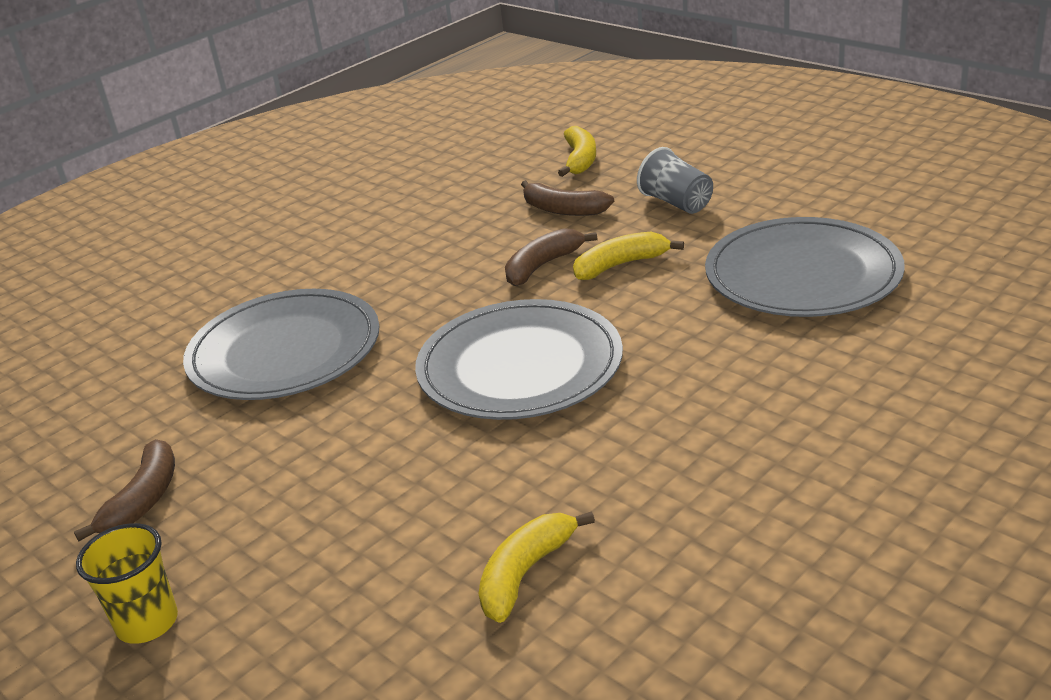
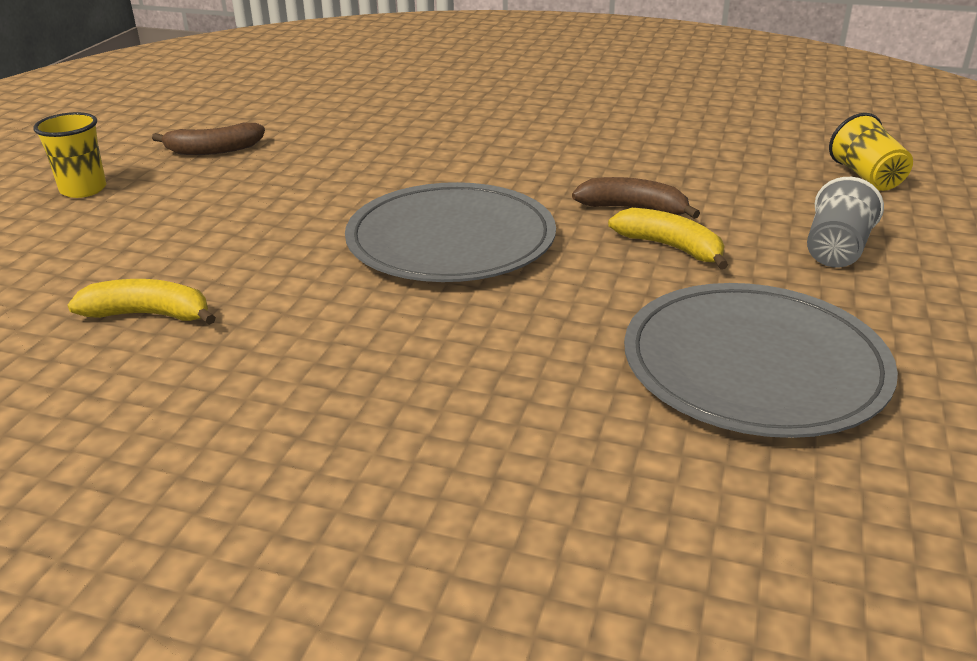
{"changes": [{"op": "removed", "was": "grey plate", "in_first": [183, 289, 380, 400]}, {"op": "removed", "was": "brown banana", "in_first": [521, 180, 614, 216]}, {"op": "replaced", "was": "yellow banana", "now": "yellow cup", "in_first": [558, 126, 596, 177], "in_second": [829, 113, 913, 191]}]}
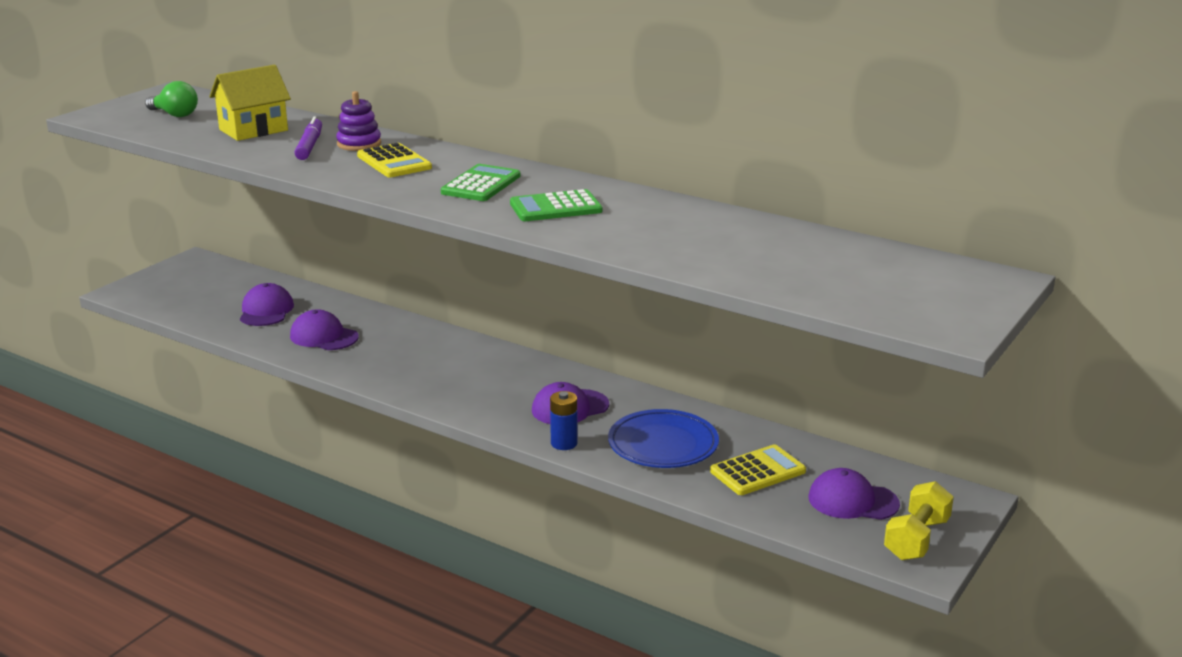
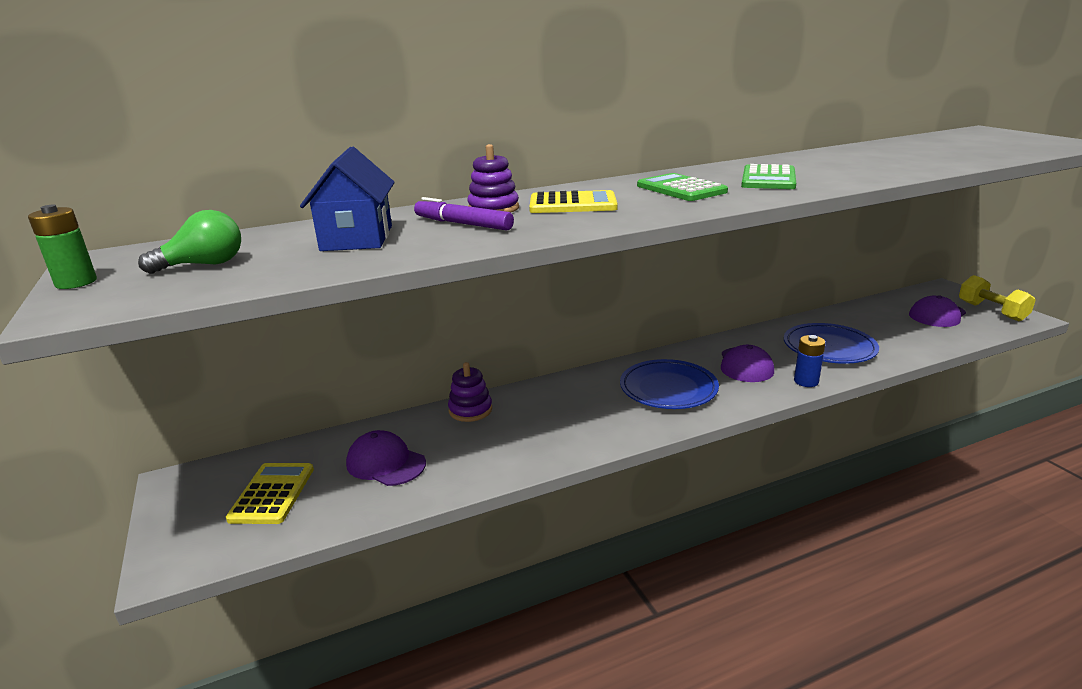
{"changes": [{"op": "removed", "was": "purple cap", "in_first": [290, 309, 359, 350]}, {"op": "added", "now": "green battery", "in_second": [28, 205, 97, 289]}, {"op": "added", "now": "purple stacking toy", "in_second": [448, 362, 492, 422]}, {"op": "added", "now": "blue plate", "in_second": [620, 359, 719, 409]}, {"op": "moved", "was": "yellow calculator", "in_first": [710, 444, 806, 495], "in_second": [226, 463, 314, 524]}, {"op": "recoloured", "was": "yellow house", "now": "blue house", "in_first": [209, 65, 291, 141], "in_second": [300, 147, 395, 251]}]}
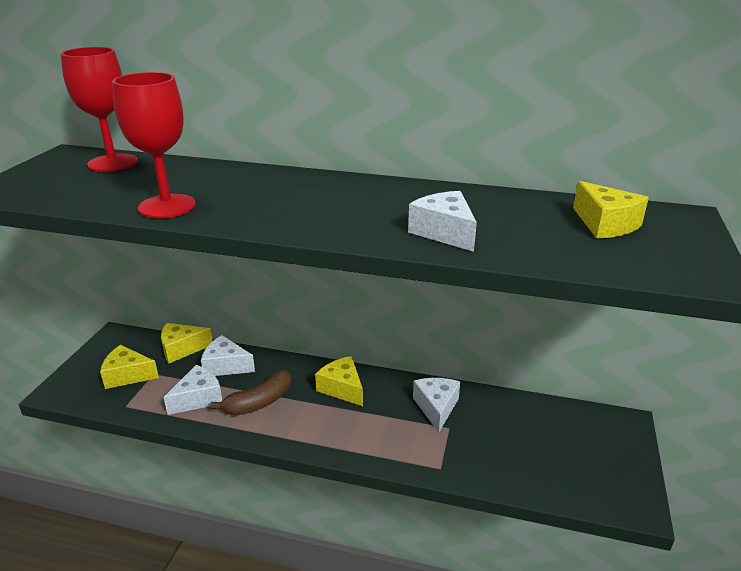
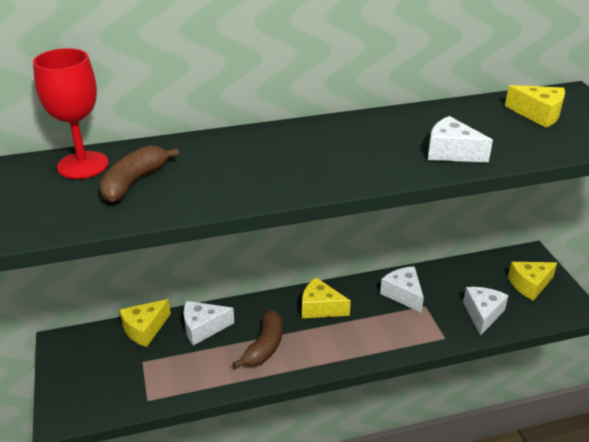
{"changes": [{"op": "removed", "was": "red goblet", "in_first": [112, 72, 195, 218]}, {"op": "added", "now": "brown banana", "in_second": [99, 145, 179, 203]}, {"op": "moved", "was": "yellow cheese", "in_first": [100, 345, 159, 389], "in_second": [508, 262, 557, 301]}, {"op": "moved", "was": "white cheese", "in_first": [164, 365, 222, 415], "in_second": [463, 287, 509, 336]}]}
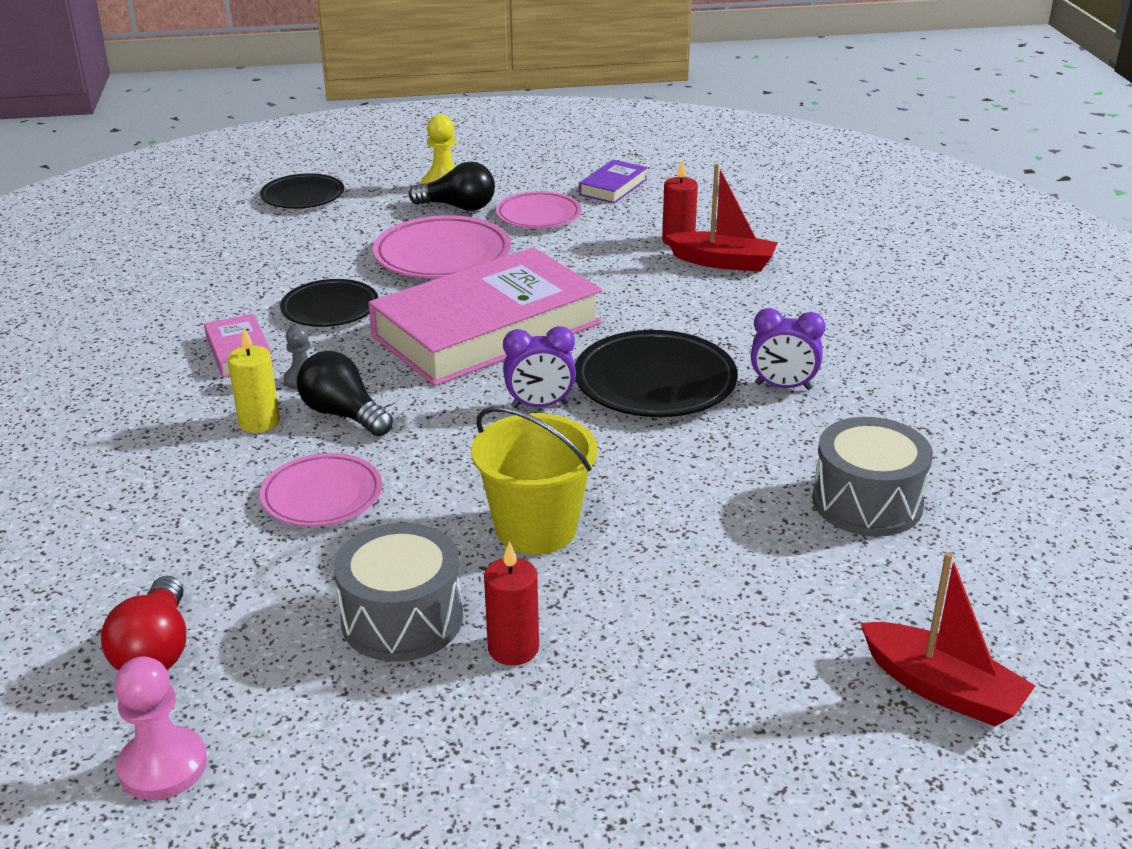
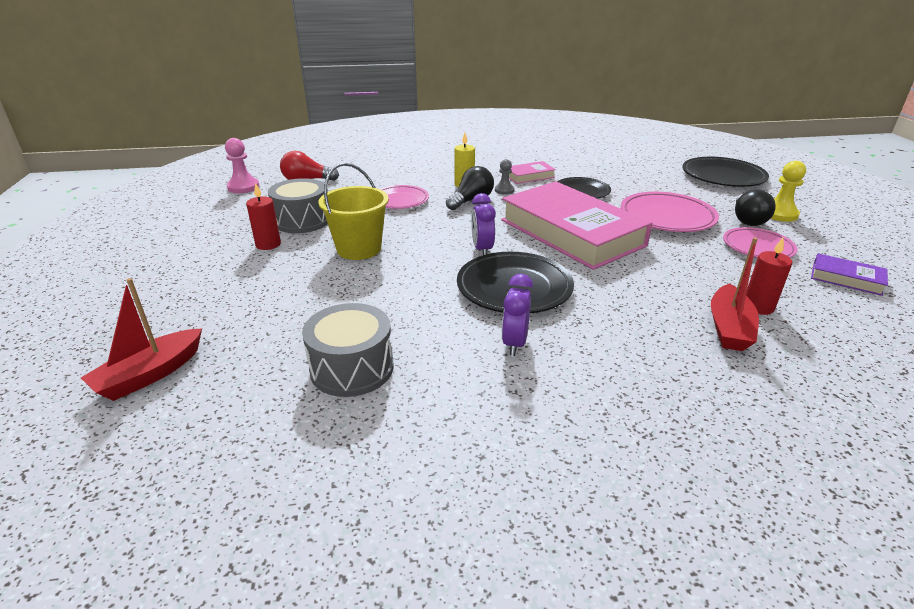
{"changes": [{"op": "resized", "was": "black plate", "in_first": [260, 173, 344, 209], "in_second": [682, 157, 769, 187], "ratio": 1.52}]}
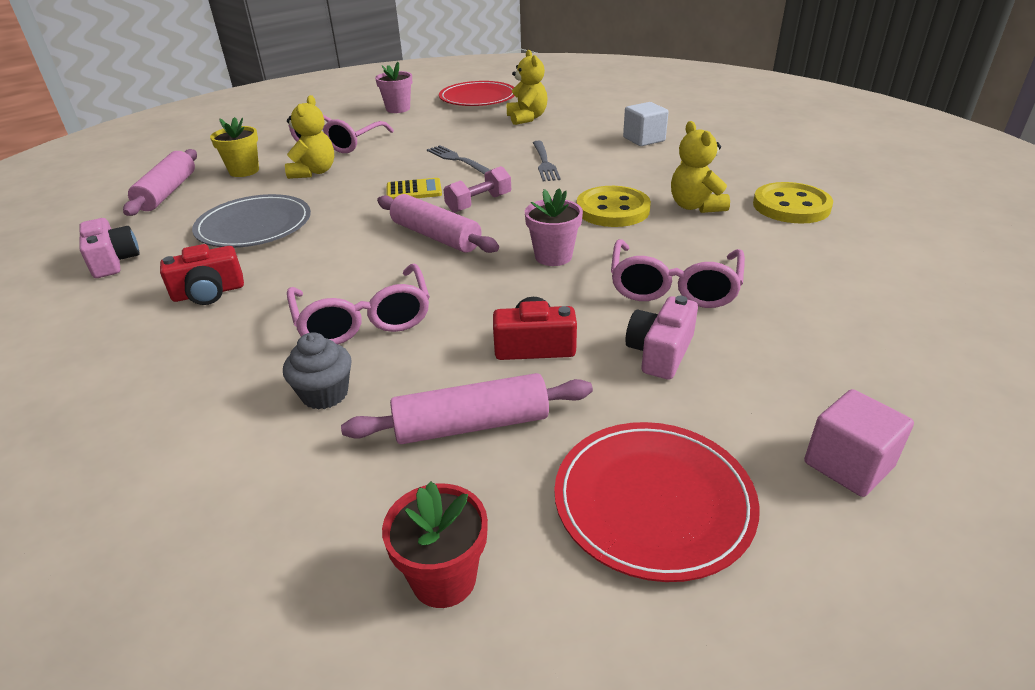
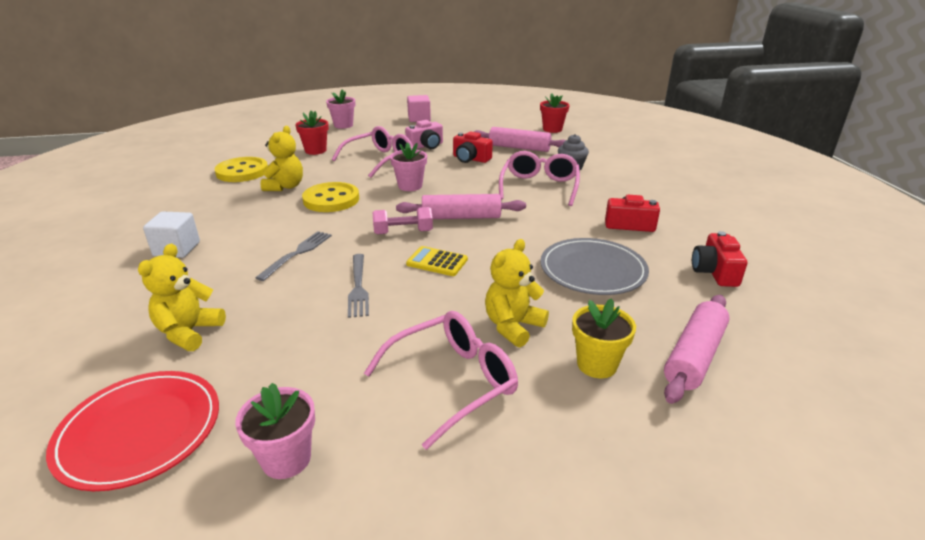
{"changes": [{"op": "removed", "was": "red plate", "in_first": [554, 422, 760, 582]}, {"op": "added", "now": "red flower pot", "in_second": [295, 111, 329, 155]}, {"op": "added", "now": "pink flower pot", "in_second": [326, 89, 355, 129]}, {"op": "recoloured", "was": "pink camera", "now": "red camera", "in_first": [80, 218, 140, 278], "in_second": [692, 231, 747, 287]}, {"op": "turned", "was": "pink rolling pin", "in_first": [377, 194, 499, 253], "in_second": [396, 194, 526, 219], "clockwise": -75}]}
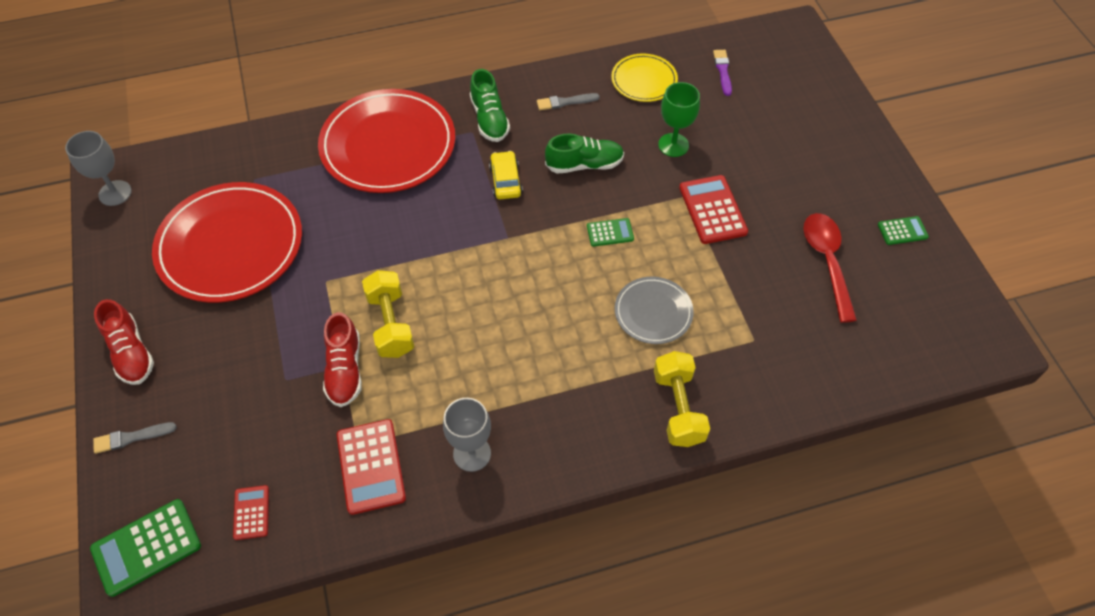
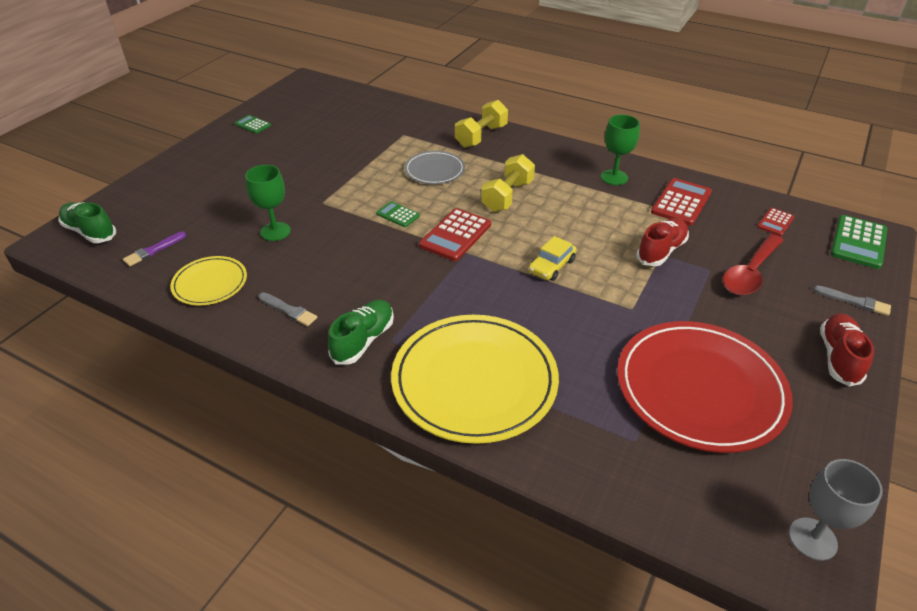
{"changes": [{"op": "moved", "was": "yellow dumbbell", "in_first": [362, 270, 415, 358], "in_second": [481, 154, 535, 212]}, {"op": "moved", "was": "yellow car", "in_first": [489, 151, 523, 199], "in_second": [529, 236, 576, 281]}, {"op": "moved", "was": "green shoe", "in_first": [545, 133, 624, 174], "in_second": [58, 202, 116, 243]}, {"op": "moved", "was": "red calculator", "in_first": [679, 175, 748, 244], "in_second": [419, 208, 491, 261]}, {"op": "moved", "was": "red spoon", "in_first": [804, 213, 857, 323], "in_second": [723, 234, 784, 295]}, {"op": "recoloured", "was": "red plate", "now": "yellow plate", "in_first": [318, 89, 455, 193], "in_second": [391, 315, 559, 444]}, {"op": "recoloured", "was": "grey goblet", "now": "green goblet", "in_first": [443, 398, 491, 472], "in_second": [601, 115, 640, 185]}, {"op": "turned", "was": "green calculator", "in_first": [90, 499, 201, 597], "in_second": [831, 215, 887, 269], "clockwise": 105}]}
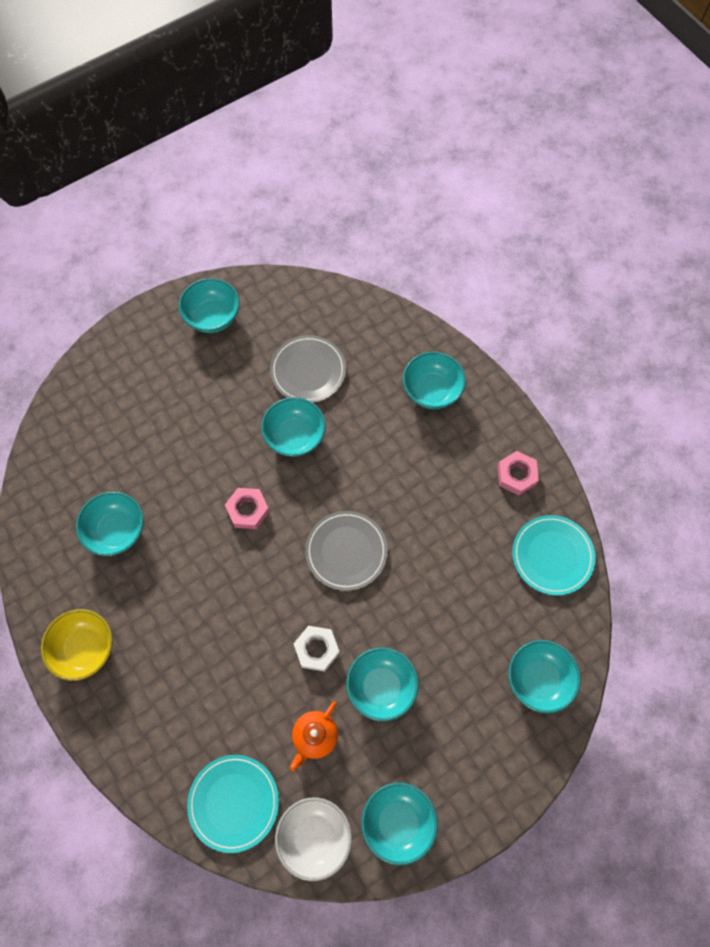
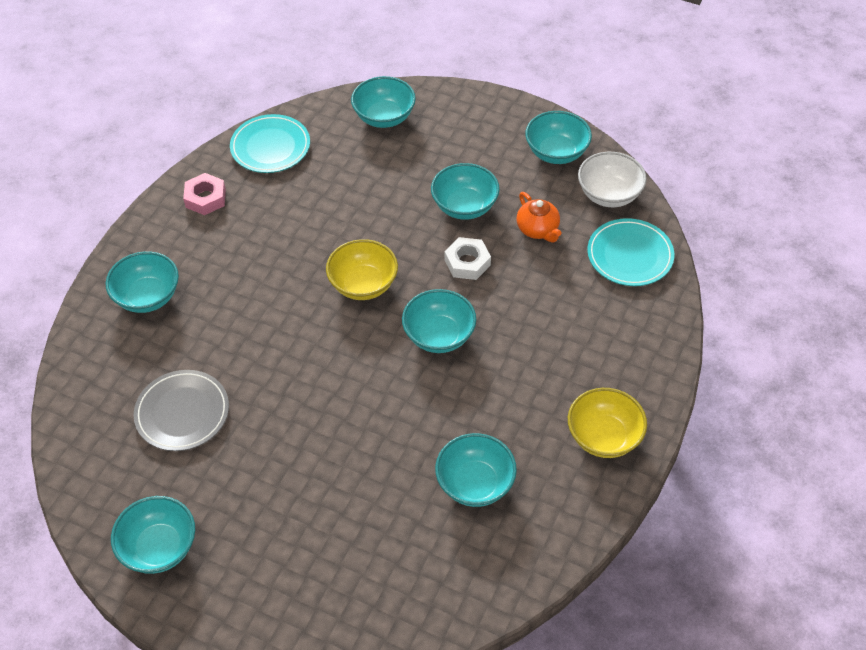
{"changes": [{"op": "removed", "was": "pink nut", "in_first": [225, 488, 270, 529]}, {"op": "moved", "was": "turquoise bowl", "in_first": [261, 397, 326, 457], "in_second": [402, 289, 476, 353]}, {"op": "replaced", "was": "grey plate", "now": "yellow bowl", "in_first": [305, 511, 388, 591], "in_second": [326, 239, 398, 300]}, {"op": "turned", "was": "orange teapot", "in_first": [290, 701, 338, 771], "in_second": [517, 192, 561, 243], "clockwise": 60}]}
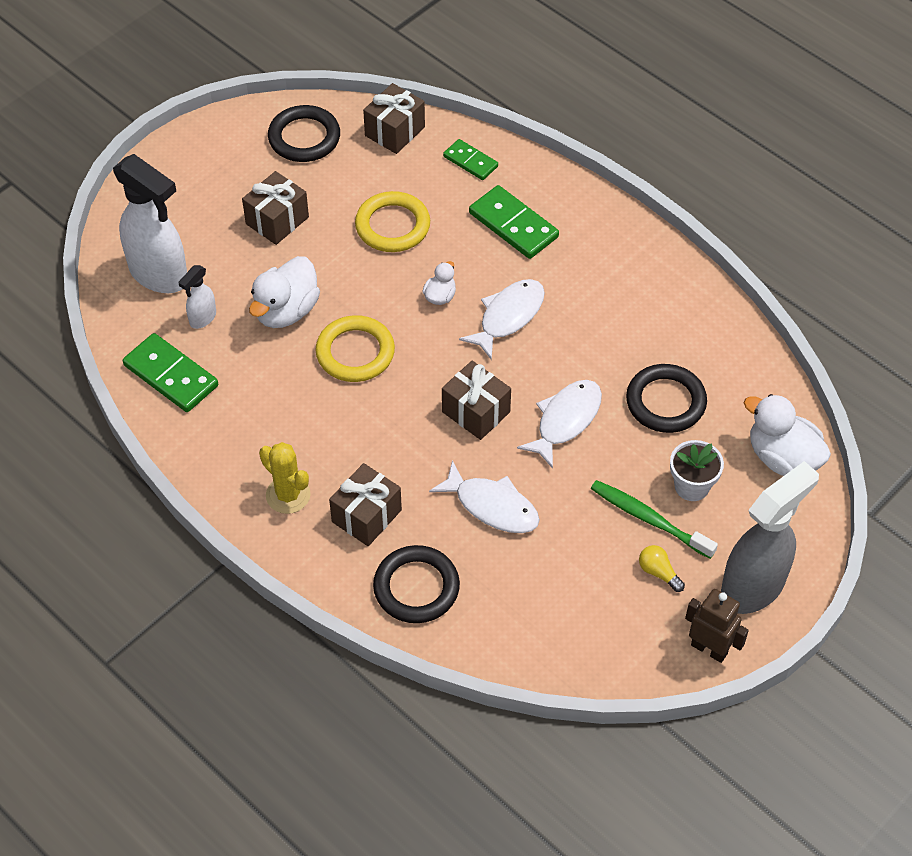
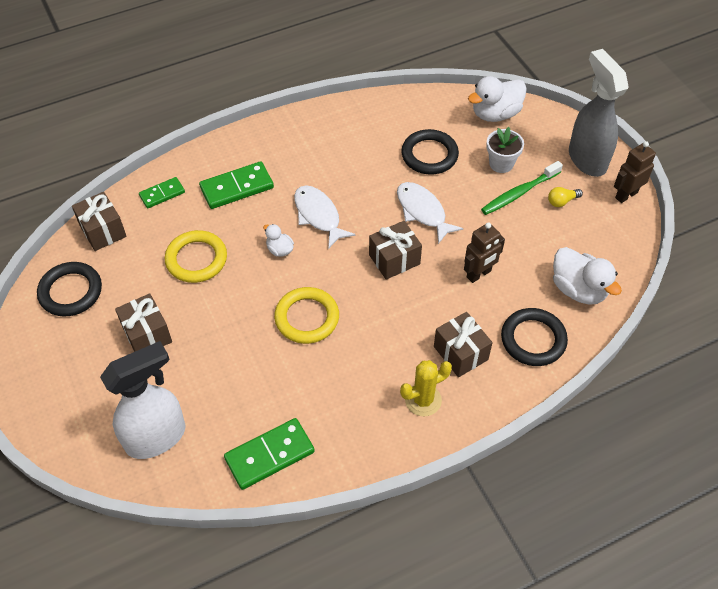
{"changes": [{"op": "removed", "was": "white spray bottle", "in_first": [179, 265, 216, 329]}, {"op": "moved", "was": "white duck", "in_first": [249, 256, 320, 328], "in_second": [553, 247, 622, 305]}, {"op": "replaced", "was": "white fish", "now": "brown robot", "in_first": [429, 460, 540, 533], "in_second": [464, 222, 505, 283]}]}
